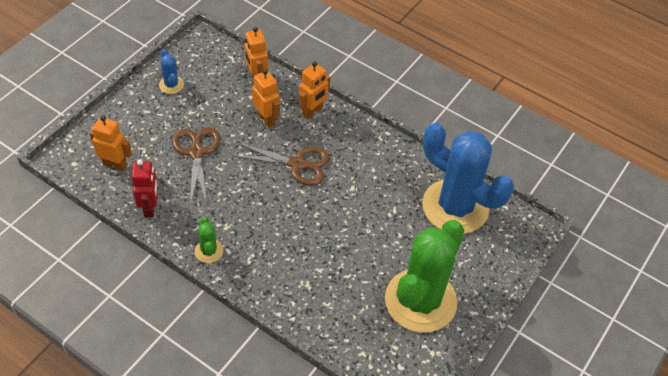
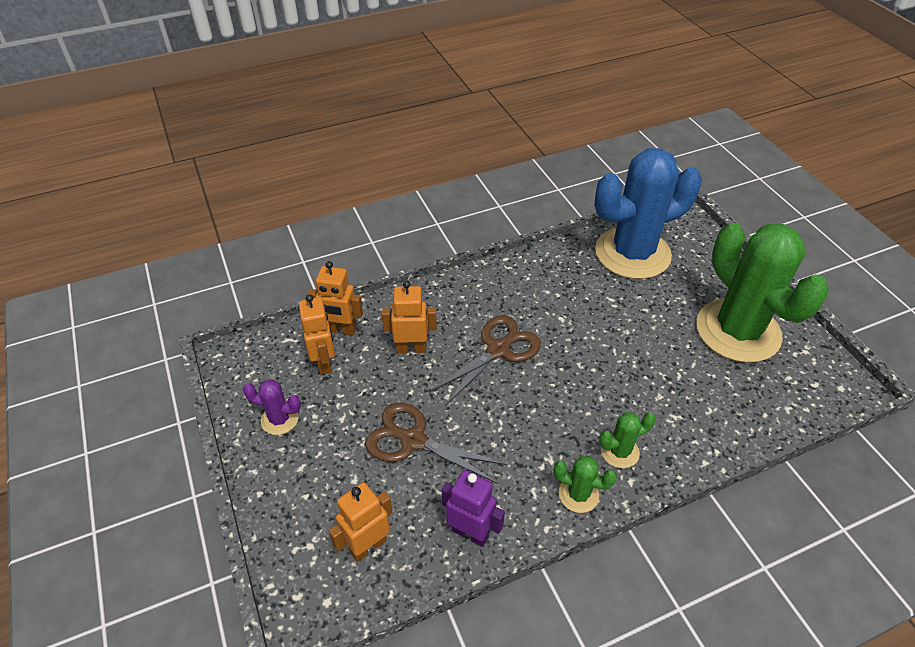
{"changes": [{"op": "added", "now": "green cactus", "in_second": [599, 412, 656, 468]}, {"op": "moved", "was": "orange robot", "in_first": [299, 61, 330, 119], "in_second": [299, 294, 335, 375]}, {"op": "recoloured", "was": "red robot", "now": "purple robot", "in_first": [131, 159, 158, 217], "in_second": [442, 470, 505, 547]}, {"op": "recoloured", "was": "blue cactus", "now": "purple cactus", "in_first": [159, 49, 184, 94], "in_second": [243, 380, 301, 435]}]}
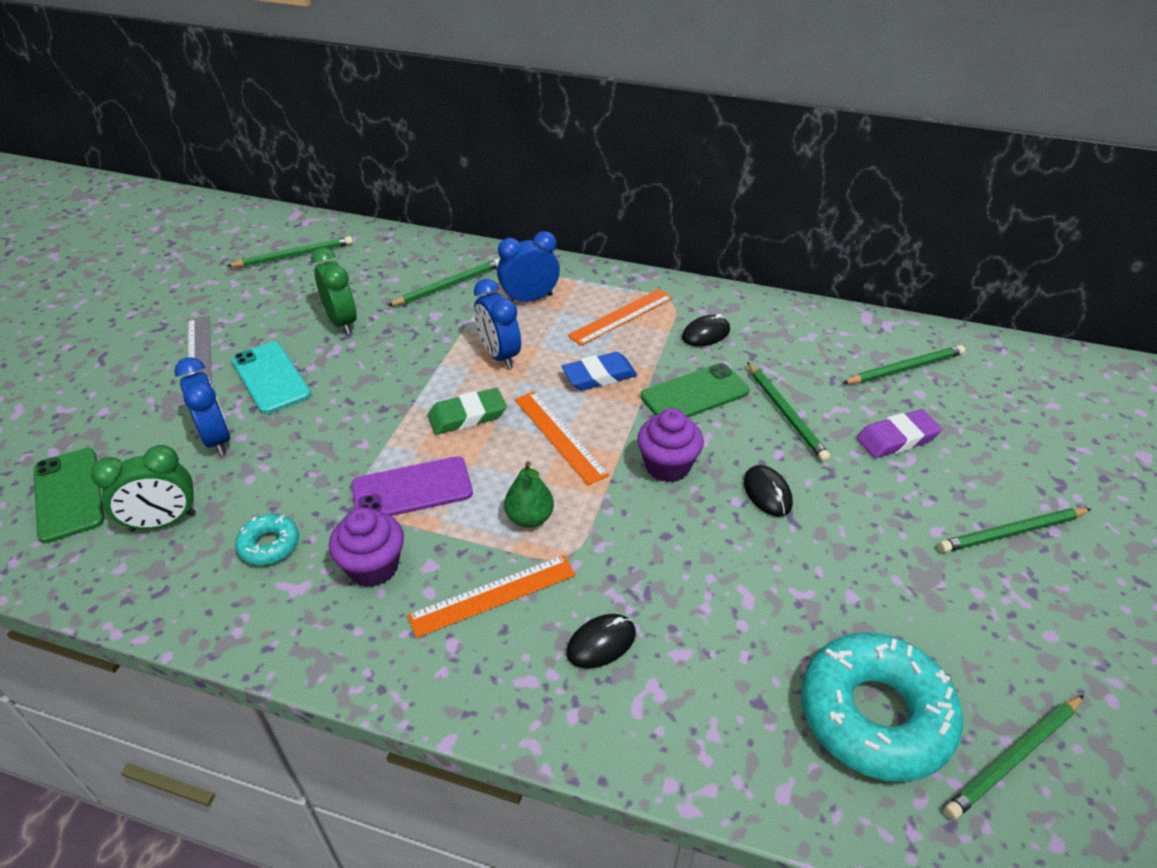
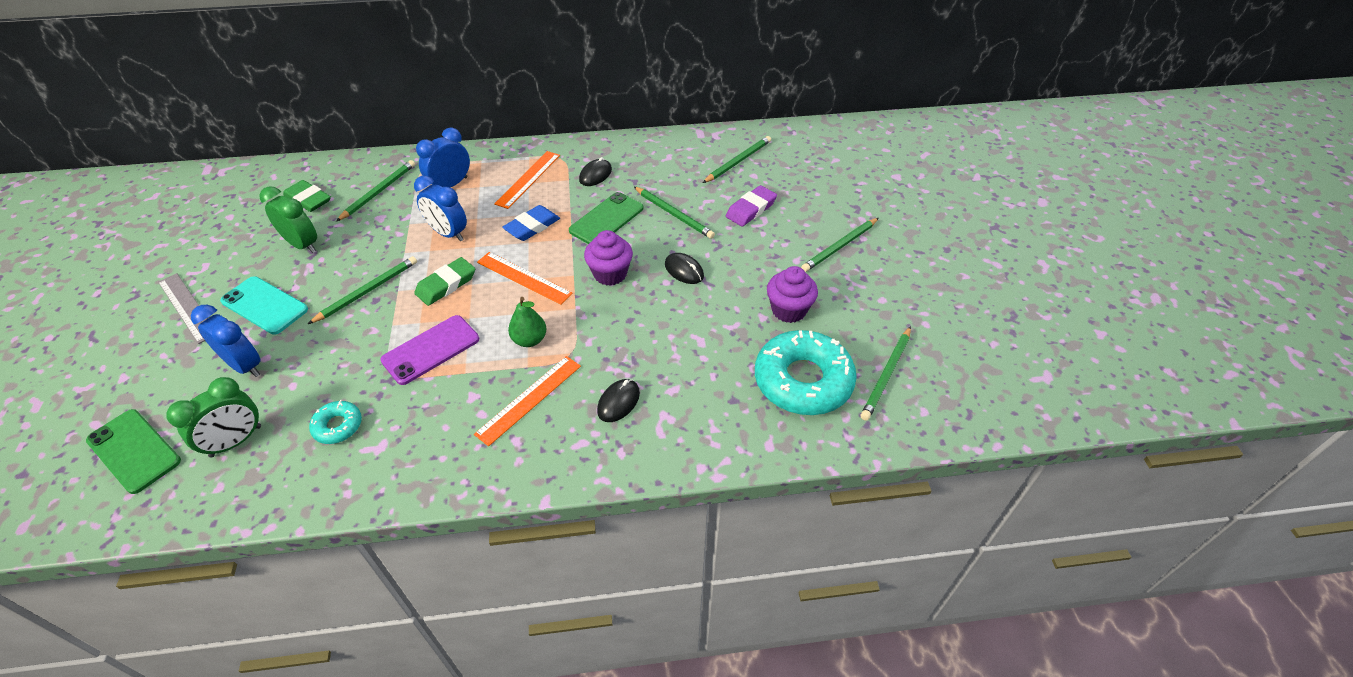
{"changes": [{"op": "added", "now": "green eraser", "in_second": [283, 180, 331, 212]}, {"op": "moved", "was": "green pencil", "in_first": [226, 236, 353, 267], "in_second": [308, 256, 417, 324]}, {"op": "moved", "was": "purple cupcake", "in_first": [329, 507, 404, 587], "in_second": [767, 266, 818, 323]}]}
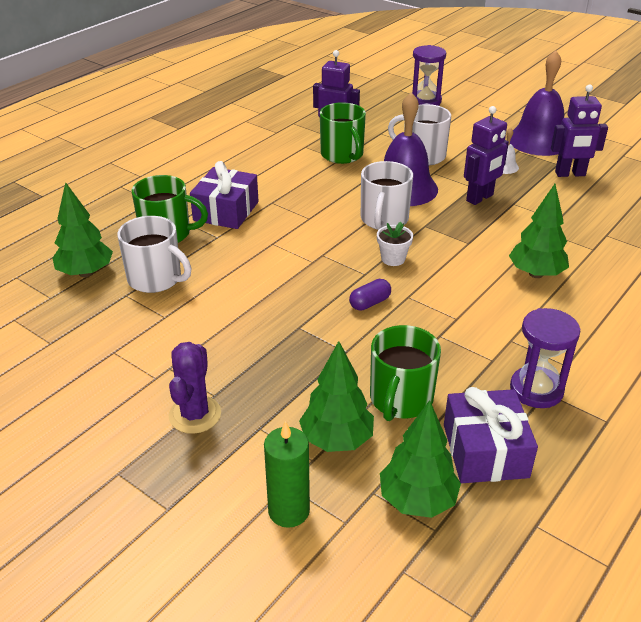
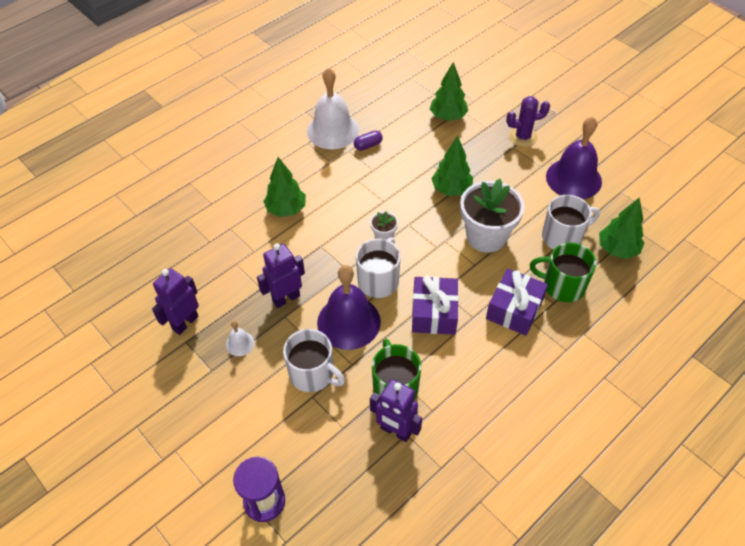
{"changes": [{"op": "removed", "was": "green candle", "in_first": [264, 421, 310, 528]}, {"op": "removed", "was": "green mug", "in_first": [370, 325, 441, 421]}, {"op": "added", "now": "white flower pot", "in_second": [460, 179, 524, 252]}, {"op": "moved", "was": "purple capsule", "in_first": [349, 279, 391, 311], "in_second": [354, 130, 383, 151]}, {"op": "moved", "was": "green tree", "in_first": [380, 400, 461, 518], "in_second": [431, 136, 473, 196]}, {"op": "moved", "was": "purple gift", "in_first": [444, 387, 538, 483], "in_second": [412, 276, 459, 335]}, {"op": "moved", "was": "purple bell", "in_first": [510, 50, 564, 156], "in_second": [546, 116, 602, 199]}, {"op": "replaced", "was": "purple hourglass", "now": "white bell", "in_first": [510, 308, 580, 408], "in_second": [307, 67, 359, 149]}, {"op": "turned", "was": "white mug", "in_first": [117, 216, 191, 293], "in_second": [542, 195, 600, 250], "clockwise": 120}, {"op": "turned", "was": "purple cactus", "in_first": [169, 342, 221, 434], "in_second": [506, 96, 550, 147], "clockwise": 60}, {"op": "turned", "was": "purple robot", "in_first": [551, 84, 608, 177], "in_second": [152, 268, 199, 335], "clockwise": -60}]}
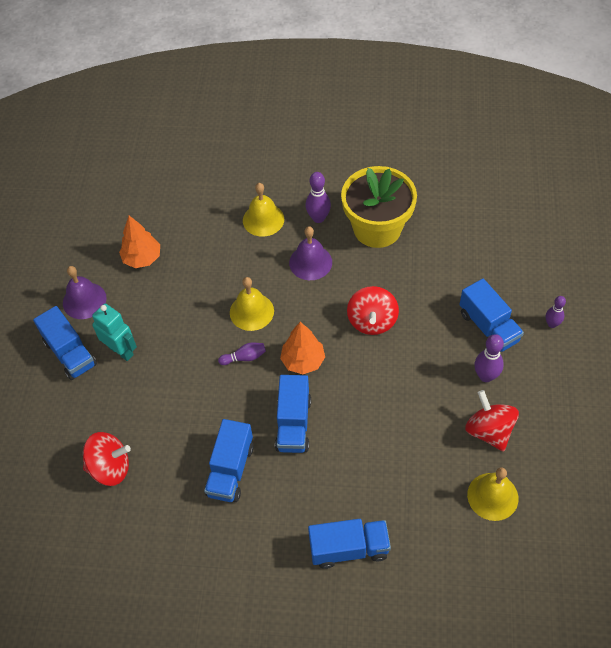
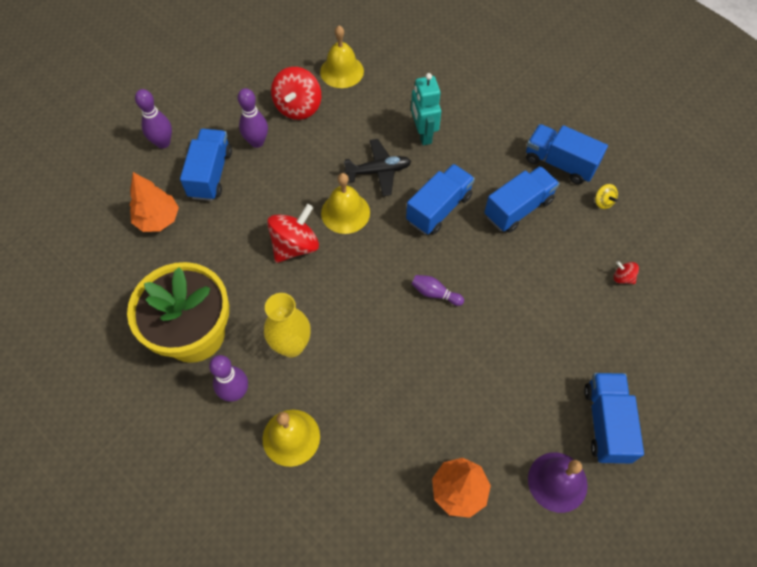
{"changes": [{"op": "added", "now": "black plane", "in_second": [344, 139, 411, 196]}, {"op": "added", "now": "yellow spinning top", "in_second": [595, 184, 618, 209]}, {"op": "moved", "was": "turquoise robot", "in_first": [92, 303, 137, 361], "in_second": [411, 73, 441, 145]}, {"op": "moved", "was": "yellow bell", "in_first": [230, 277, 274, 331], "in_second": [321, 173, 370, 234]}, {"op": "moved", "was": "orange tree", "in_first": [280, 322, 325, 374], "in_second": [130, 172, 179, 232]}, {"op": "moved", "was": "blue truck", "in_first": [308, 519, 391, 569], "in_second": [526, 124, 608, 184]}, {"op": "replaced", "was": "purple bell", "now": "yellow vase", "in_first": [289, 226, 332, 280], "in_second": [264, 293, 311, 357]}, {"op": "resized", "was": "red spinning top", "in_first": [83, 432, 131, 486], "in_second": [614, 261, 639, 284], "ratio": 0.47}, {"op": "resized", "was": "purple bowling pin", "in_first": [546, 296, 566, 328], "in_second": [135, 89, 172, 148], "ratio": 1.51}]}
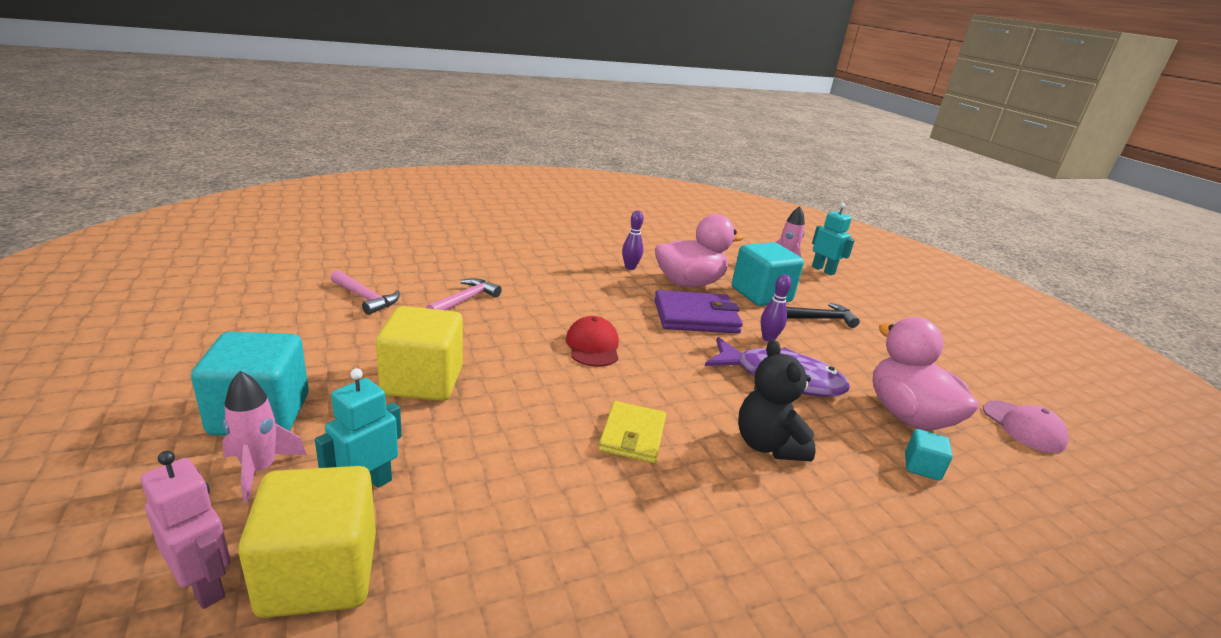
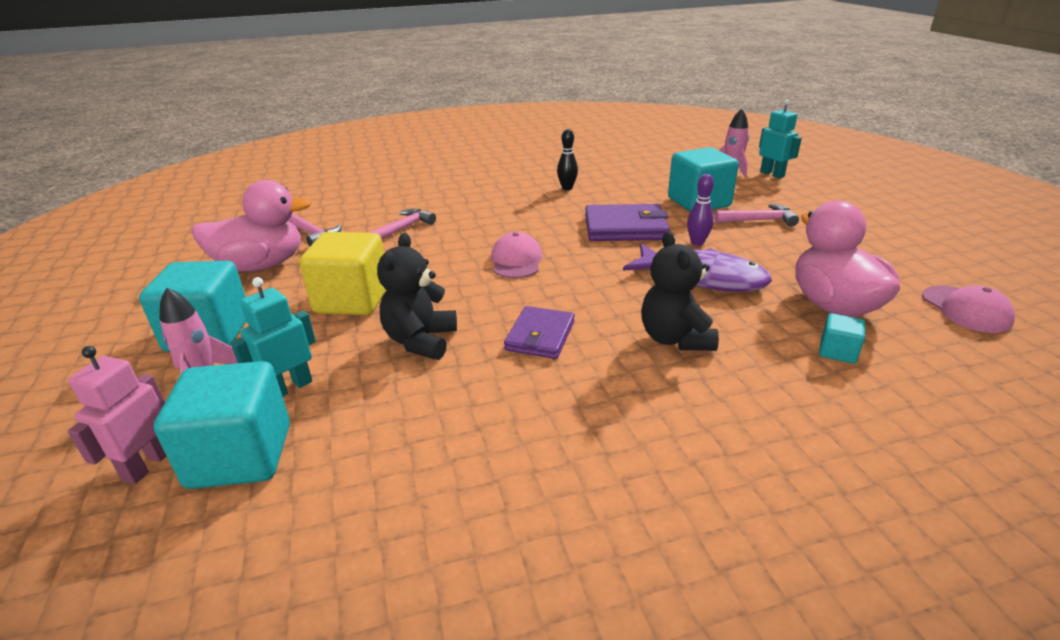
{"changes": [{"op": "added", "now": "black teddy bear", "in_second": [377, 233, 457, 360]}, {"op": "moved", "was": "pink duck", "in_first": [655, 214, 744, 287], "in_second": [192, 180, 312, 272]}, {"op": "recoloured", "was": "yellow cube", "now": "turquoise cube", "in_first": [238, 466, 376, 618], "in_second": [154, 361, 290, 489]}, {"op": "recoloured", "was": "red cap", "now": "pink cap", "in_first": [566, 316, 619, 367], "in_second": [491, 232, 542, 278]}, {"op": "recoloured", "was": "yellow wallet", "now": "purple wallet", "in_first": [598, 401, 666, 463], "in_second": [504, 306, 575, 359]}, {"op": "recoloured", "was": "purple bowling pin", "now": "black bowling pin", "in_first": [622, 211, 644, 270], "in_second": [557, 129, 578, 190]}, {"op": "recoloured", "was": "black hammer", "now": "pink hammer", "in_first": [786, 303, 860, 328], "in_second": [715, 204, 799, 227]}, {"op": "turned", "was": "pink robot", "in_first": [141, 451, 231, 609], "in_second": [68, 346, 166, 484], "clockwise": -120}]}
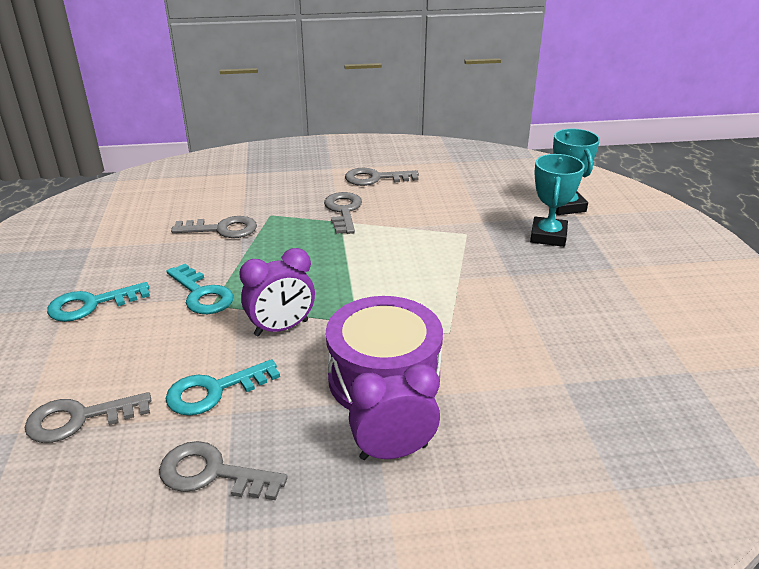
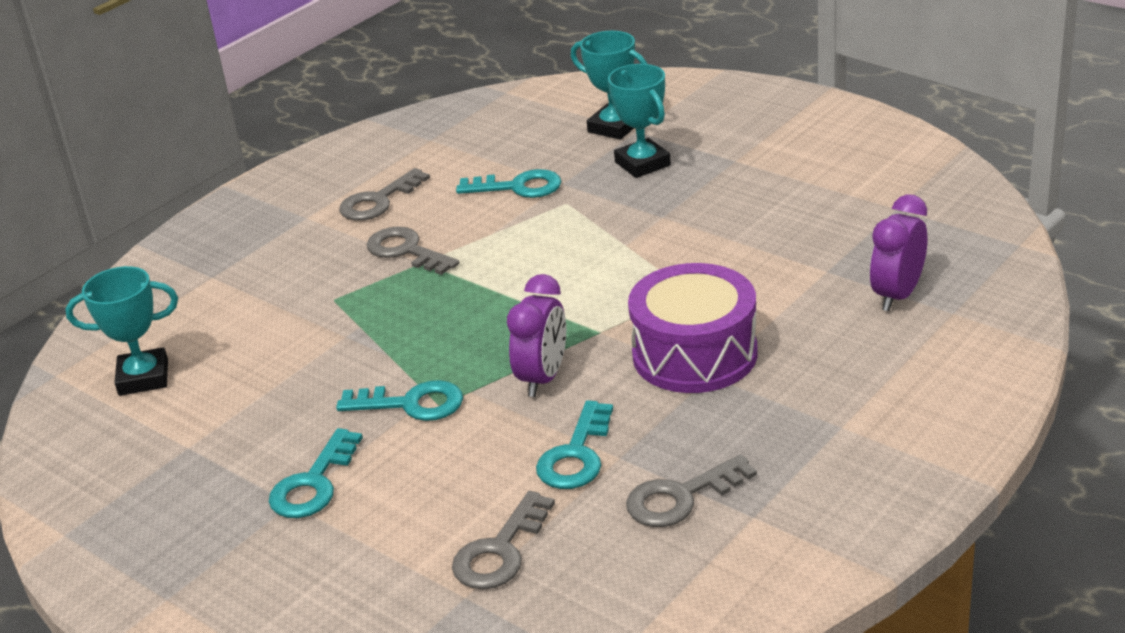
{"changes": [{"op": "removed", "was": "grey key", "in_first": [171, 216, 257, 238]}, {"op": "added", "now": "turquoise trophy", "in_second": [66, 266, 178, 396]}, {"op": "added", "now": "turquoise key", "in_second": [456, 169, 561, 198]}, {"op": "moved", "was": "purple clock", "in_first": [349, 363, 440, 460], "in_second": [870, 195, 927, 311]}]}
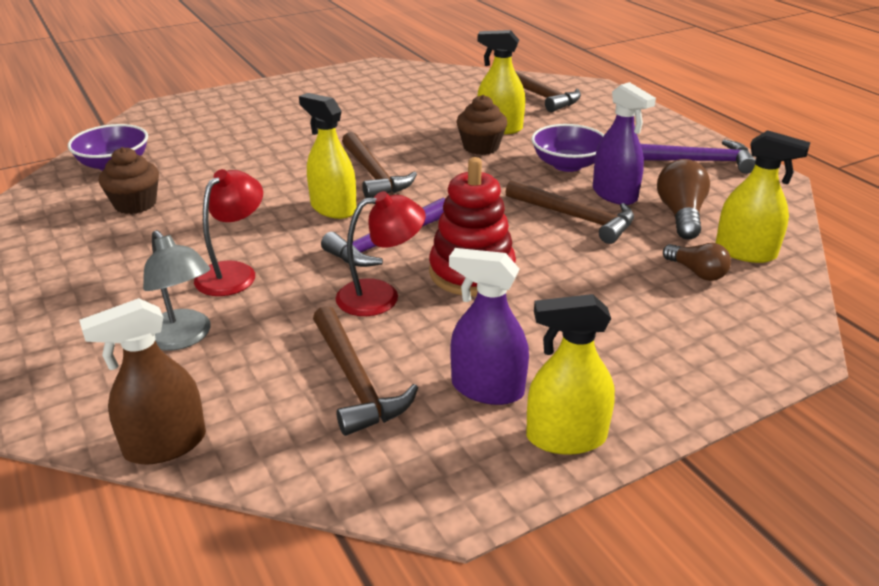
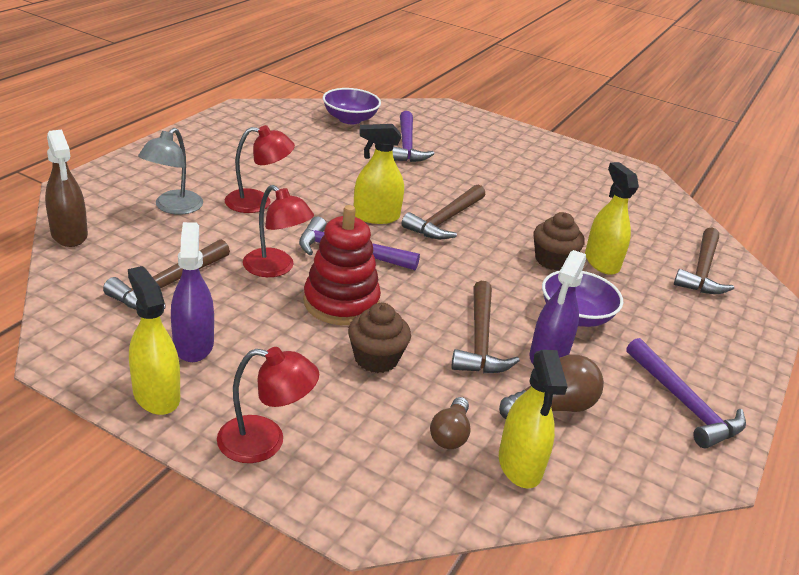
{"changes": [{"op": "added", "now": "red lamp", "in_second": [217, 347, 319, 463]}, {"op": "added", "now": "purple hammer", "in_second": [393, 111, 435, 162]}, {"op": "moved", "was": "brown cupcake", "in_first": [99, 147, 159, 214], "in_second": [348, 303, 411, 373]}, {"op": "turned", "was": "brown spray bottle", "in_first": [79, 298, 206, 464], "in_second": [45, 130, 88, 247], "clockwise": -150}, {"op": "turned", "was": "yellow spray bottle", "in_first": [299, 93, 357, 219], "in_second": [354, 124, 404, 224], "clockwise": -105}]}
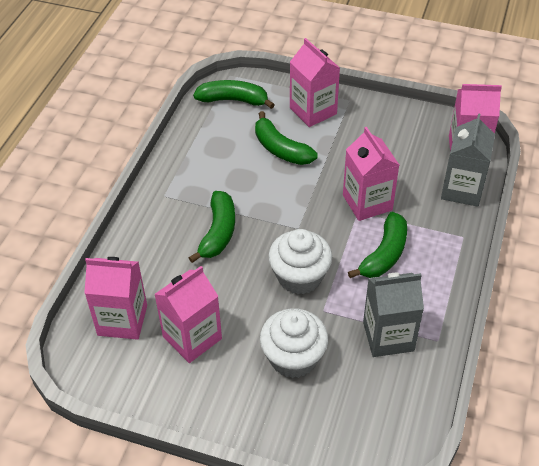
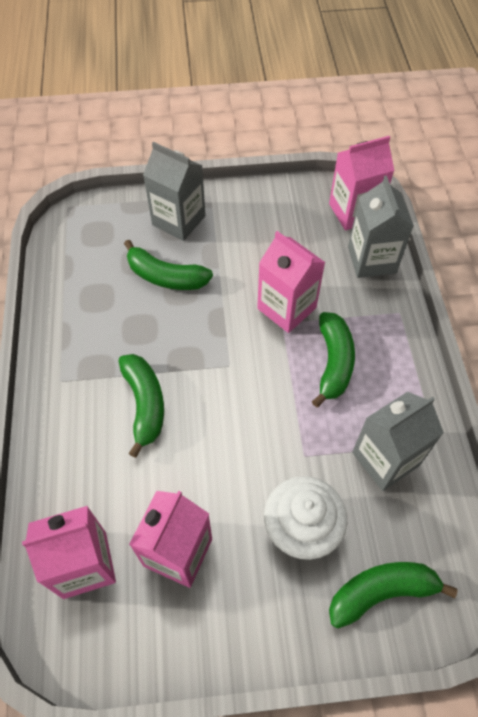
{"changes": [{"op": "removed", "was": "white cupcake", "in_first": [268, 229, 332, 294]}, {"op": "moved", "was": "green banana", "in_first": [193, 80, 275, 109], "in_second": [329, 562, 458, 629]}, {"op": "recoloured", "was": "pink carton", "now": "grey carton", "in_first": [290, 38, 340, 127], "in_second": [143, 142, 206, 241]}]}
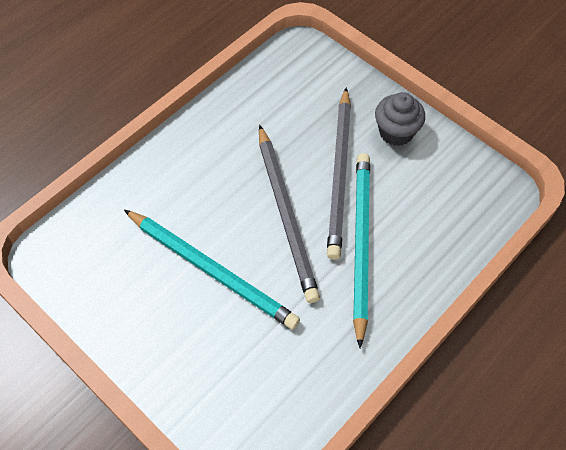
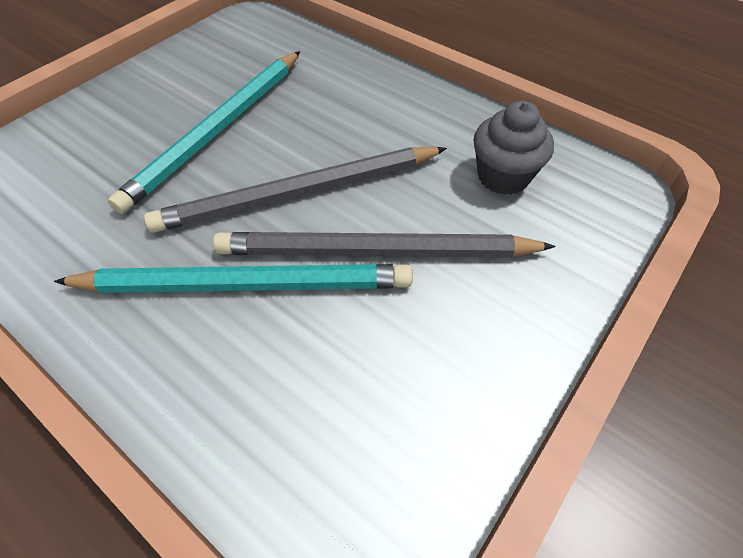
{"changes": [{"op": "moved", "was": "grey cupcake", "in_first": [375, 92, 425, 146], "in_second": [473, 101, 554, 195]}]}
